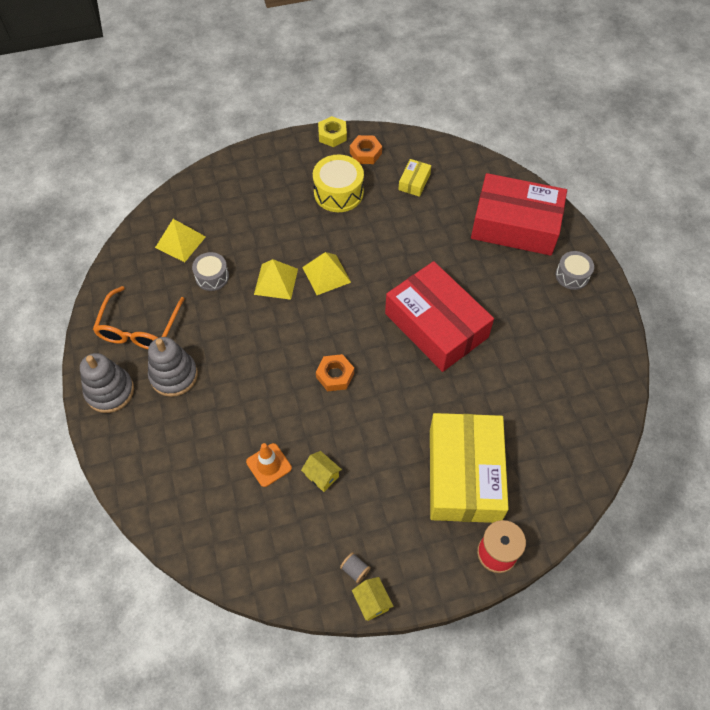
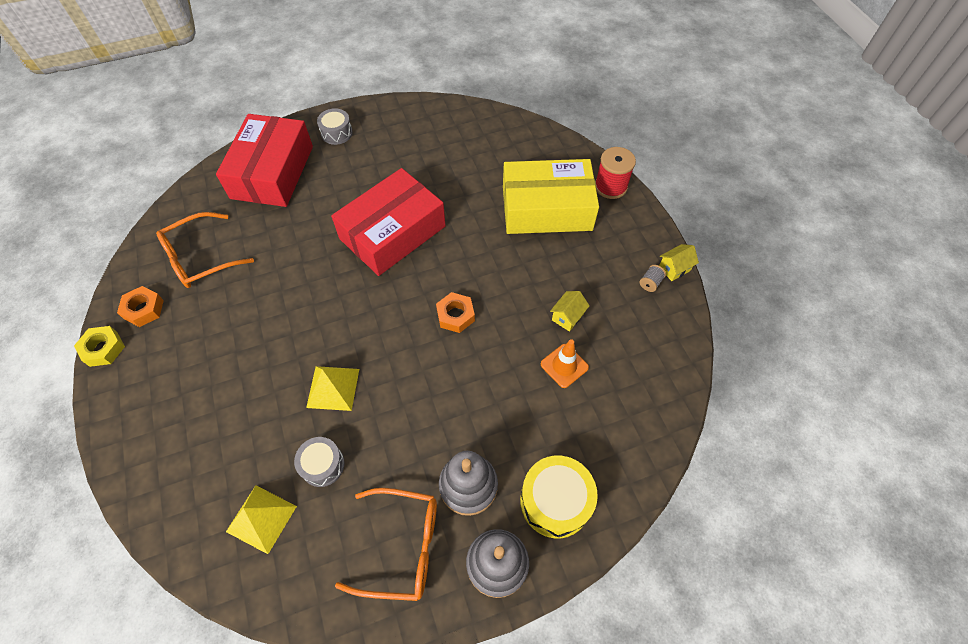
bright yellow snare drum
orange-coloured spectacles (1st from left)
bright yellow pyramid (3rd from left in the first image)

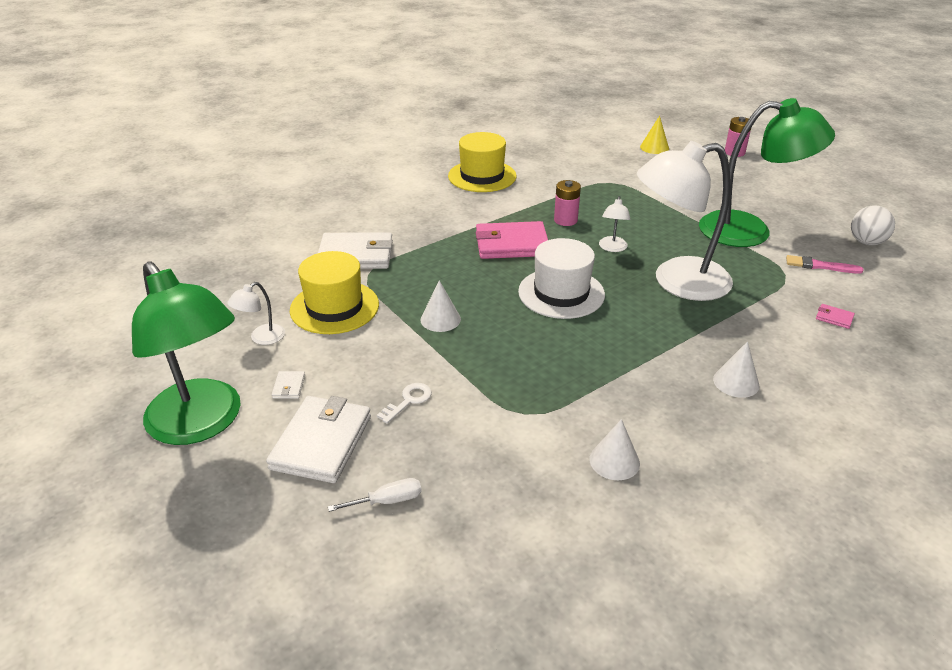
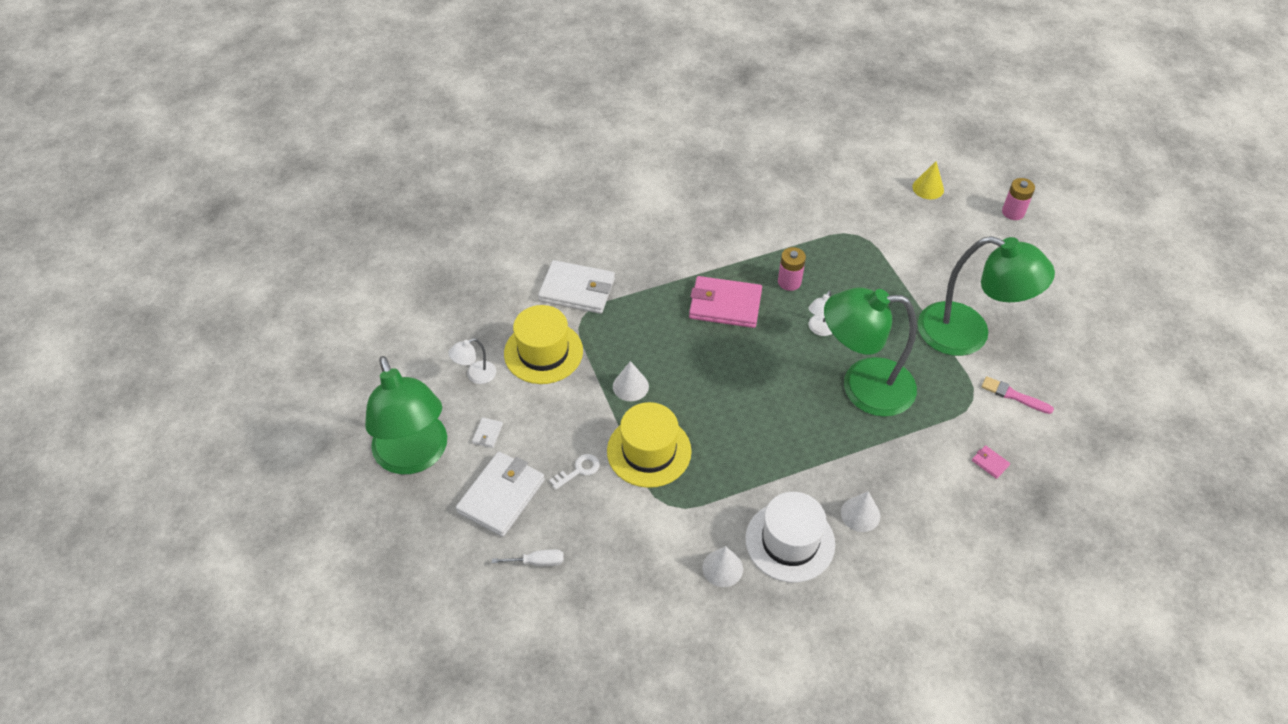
bright yellow tall hat (2nd from left)
green reading lamp (2nd from left)
pure white ball
pure white tall hat

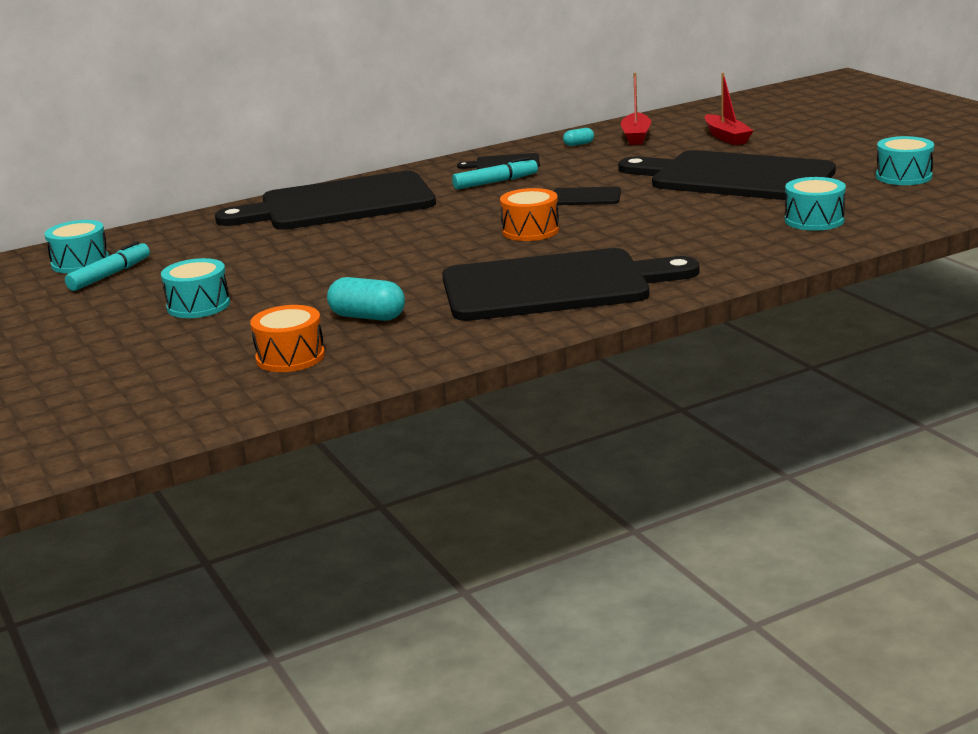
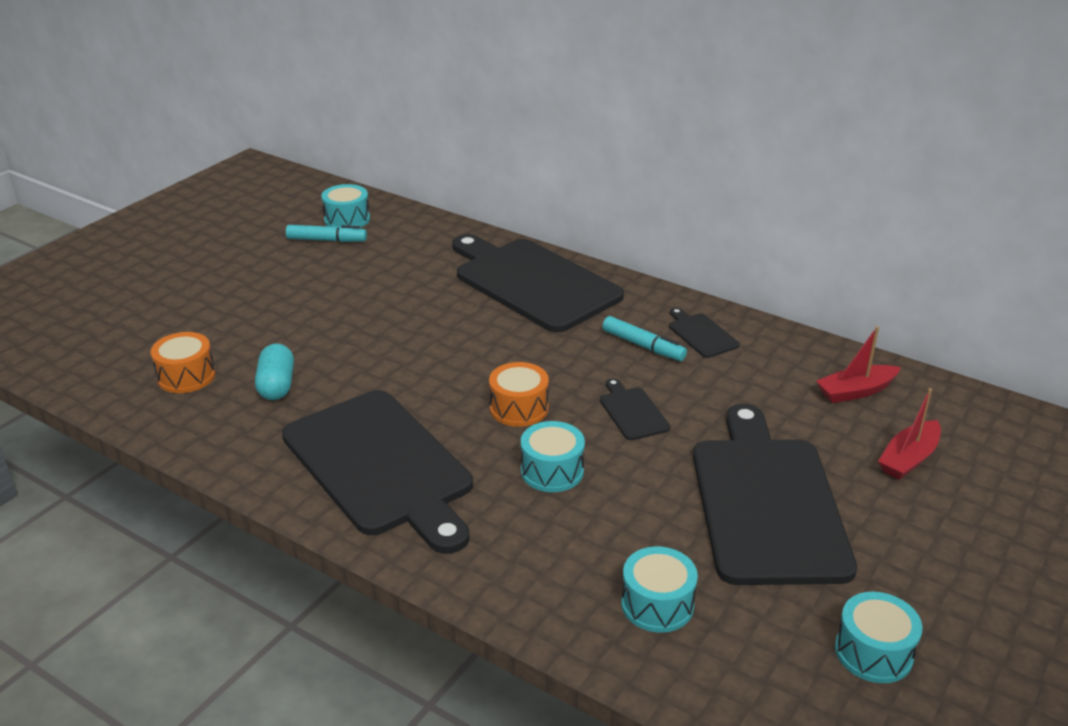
aqua pill shape (2nd from left in the first image)
aqua snare drum (2nd from left)

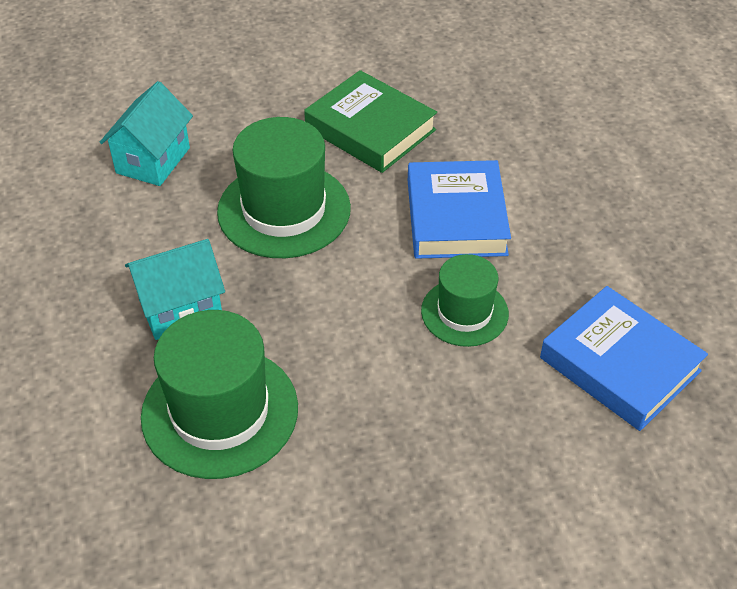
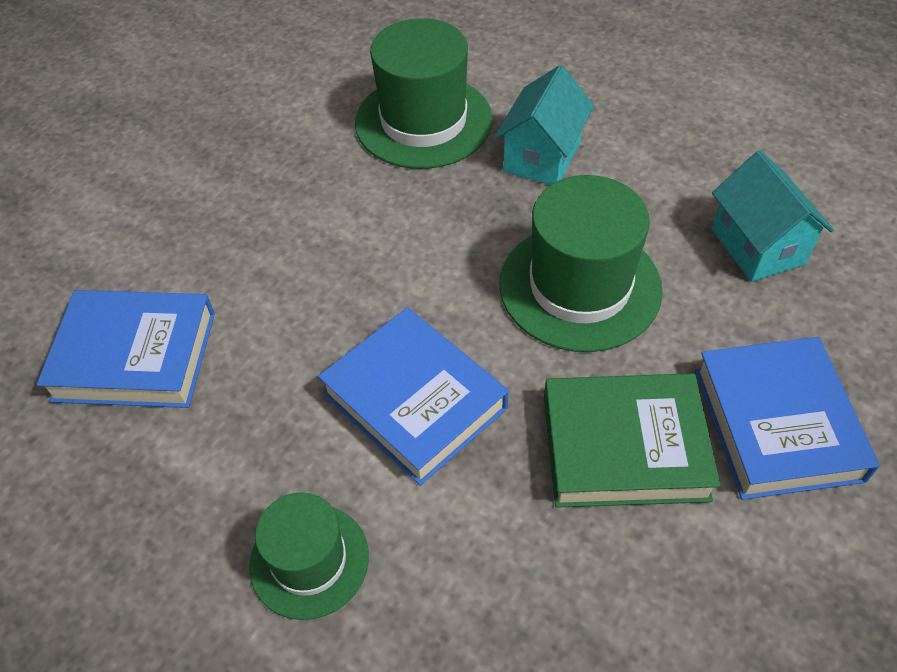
green tall hat (1st from left)
blue hardcover (3rd from left)

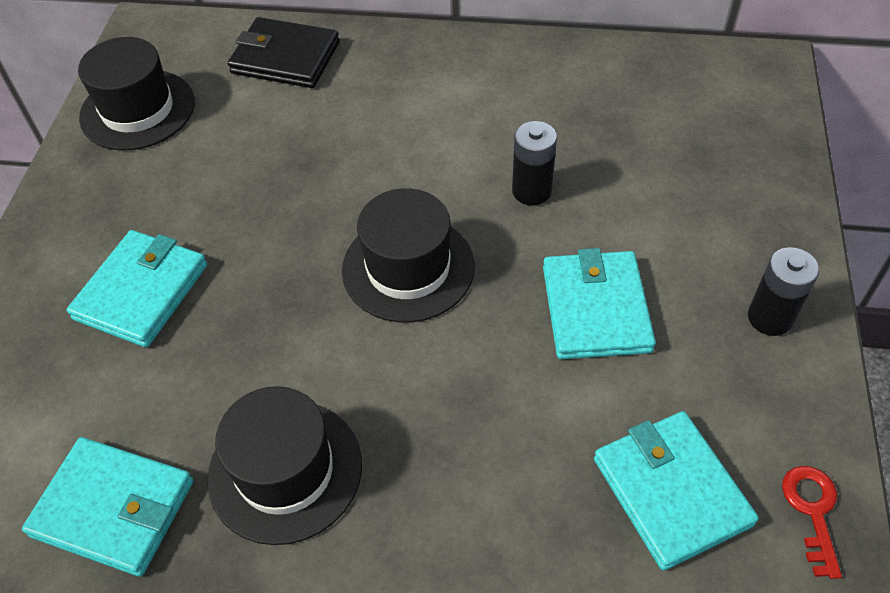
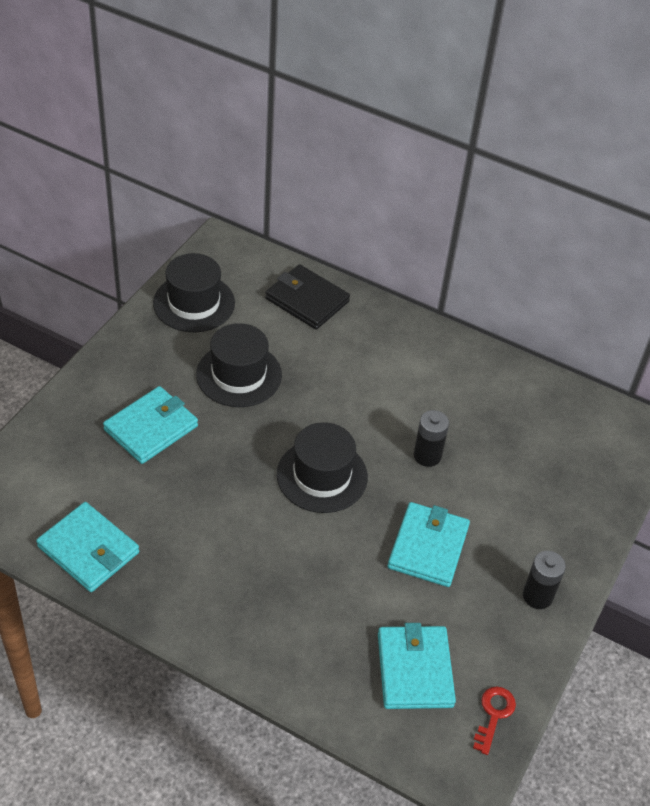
ebony tall hat (2nd from left)

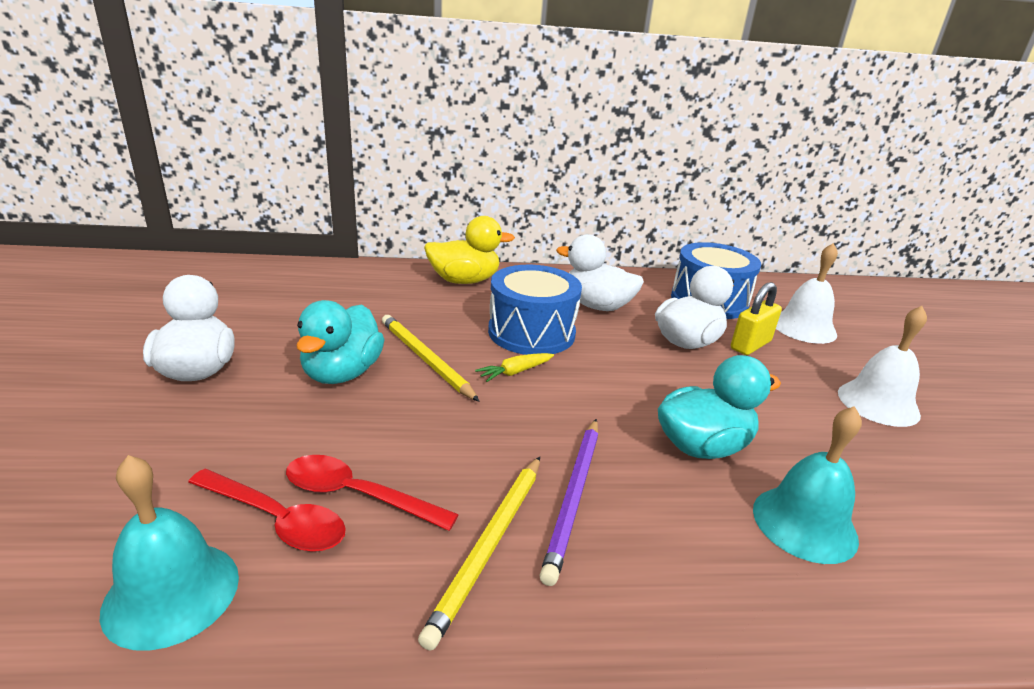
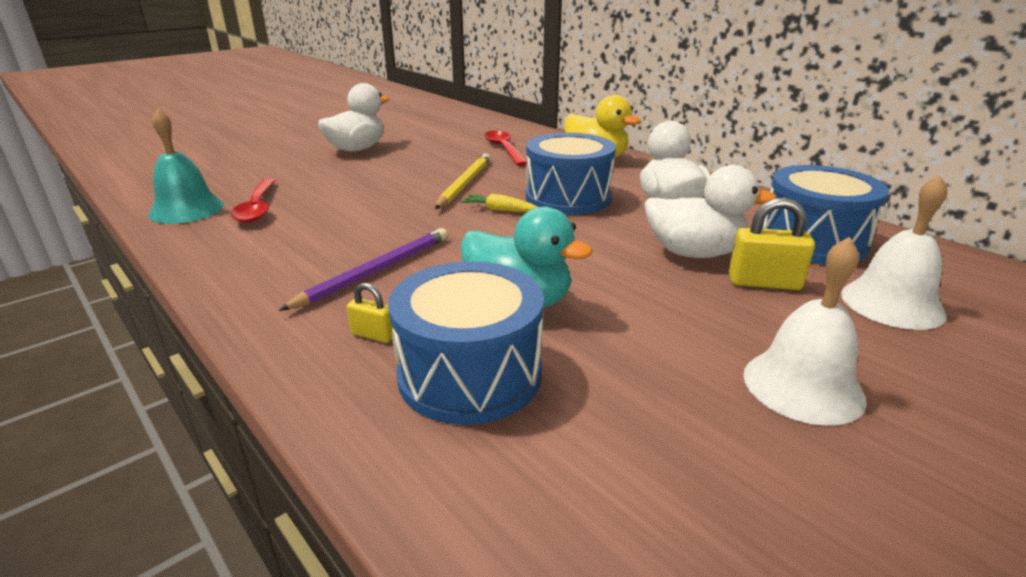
aqua rubber duck (1st from left in the first image)
blue snare drum (1st from left)
royal purple pencil
red teaspoon (2nd from left)
bright yellow pencil (2nd from left in the first image)
bright yellow padlock (1st from left)

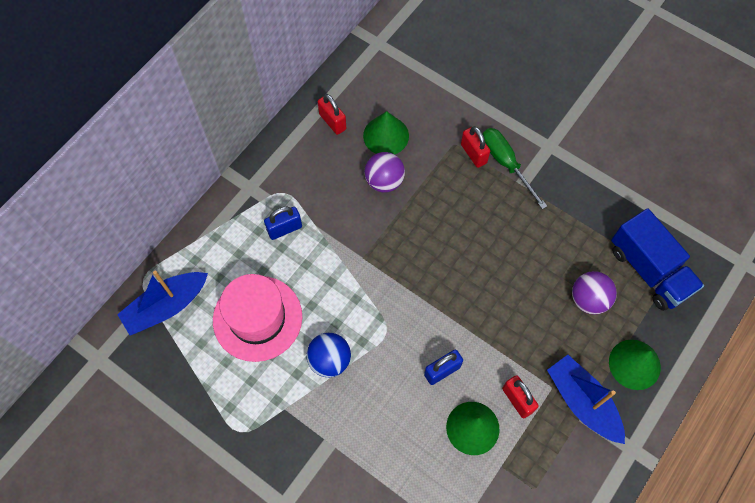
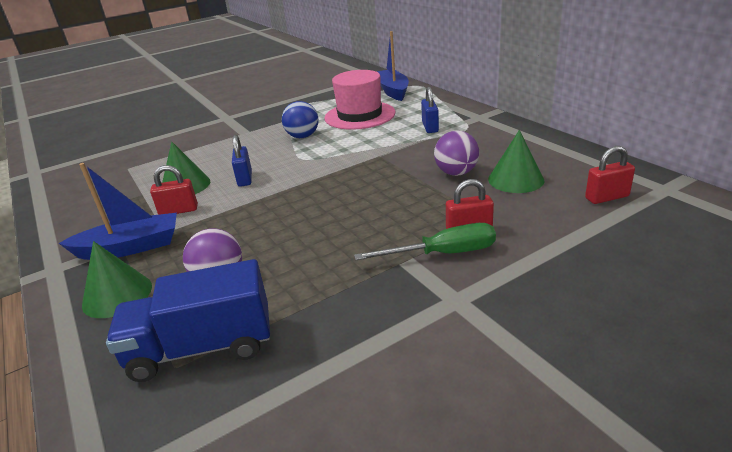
red padlock (3rd from left)

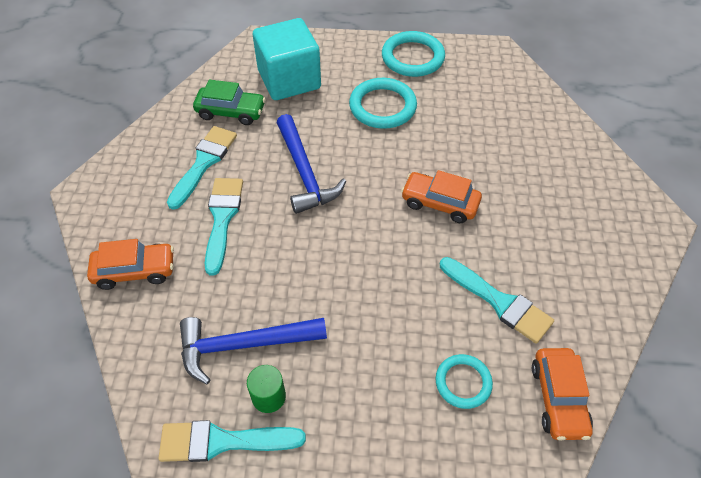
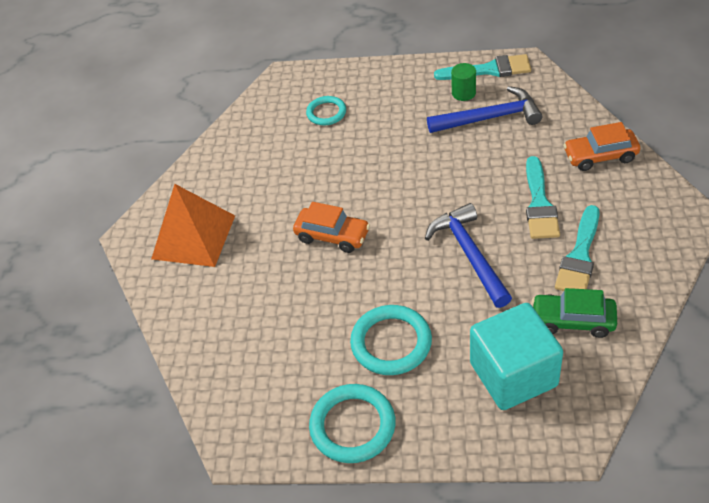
aqua paint brush (4th from left in the first image)
orange-coloured toy car (3rd from left in the first image)
orange-coloured pyramid

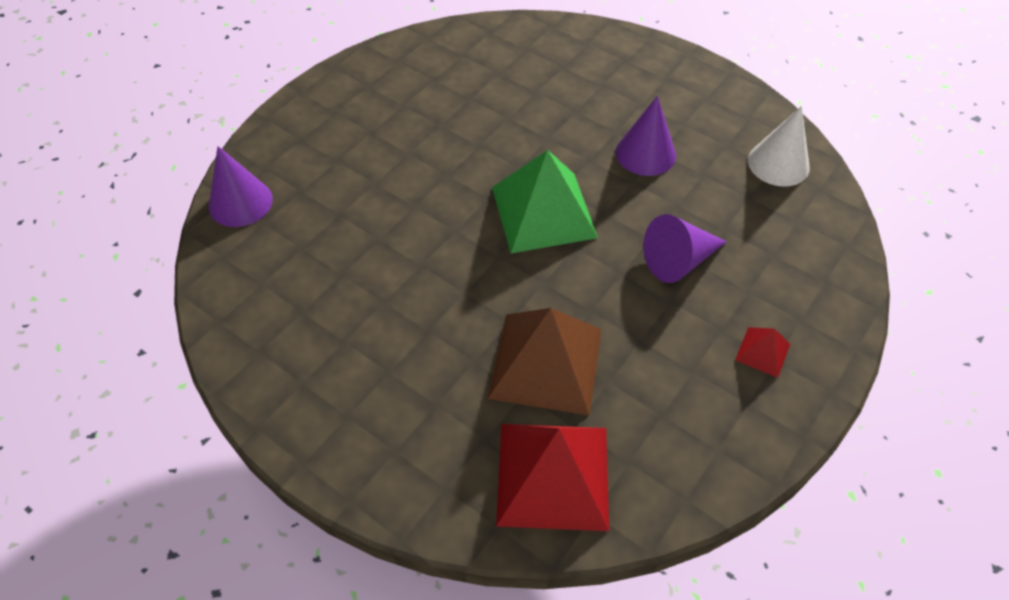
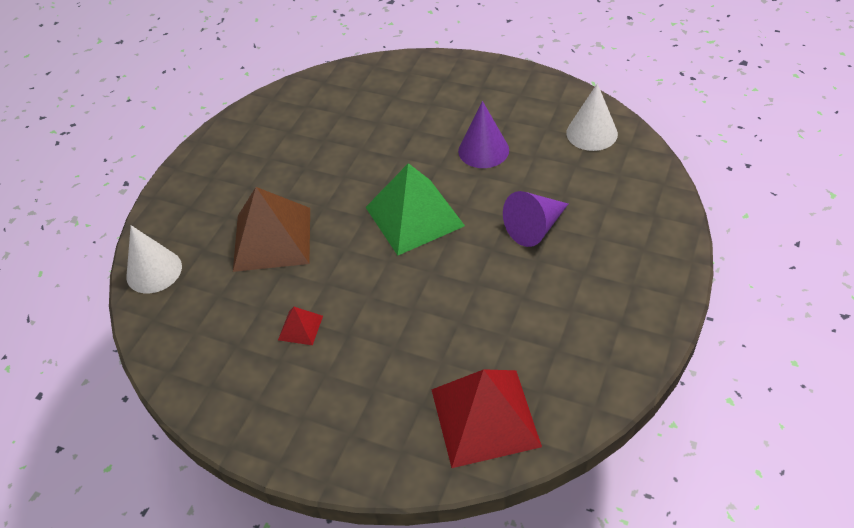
pure white cone (1st from left)
russet pyramid
red pyramid (1st from left)

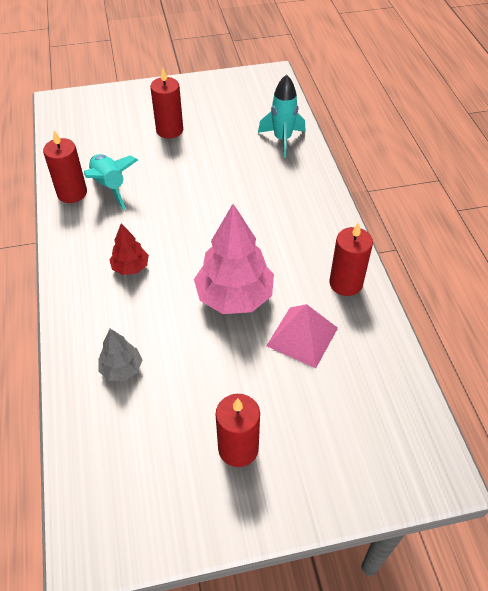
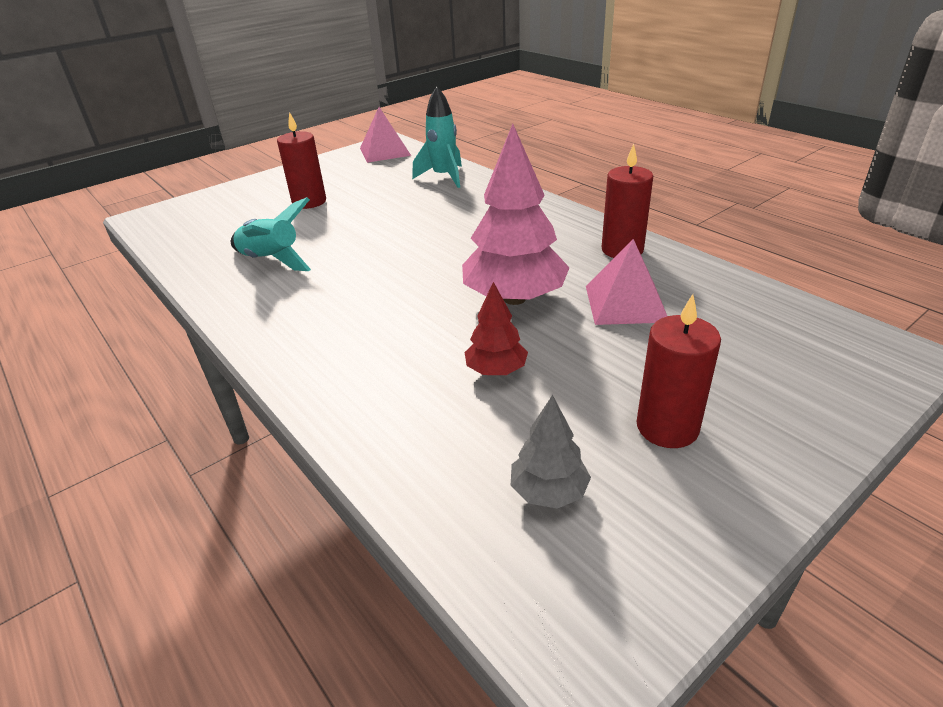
red wax candle (1st from left in the first image)
red fir tree
grey fir tree
pink pyramid (1st from left)

